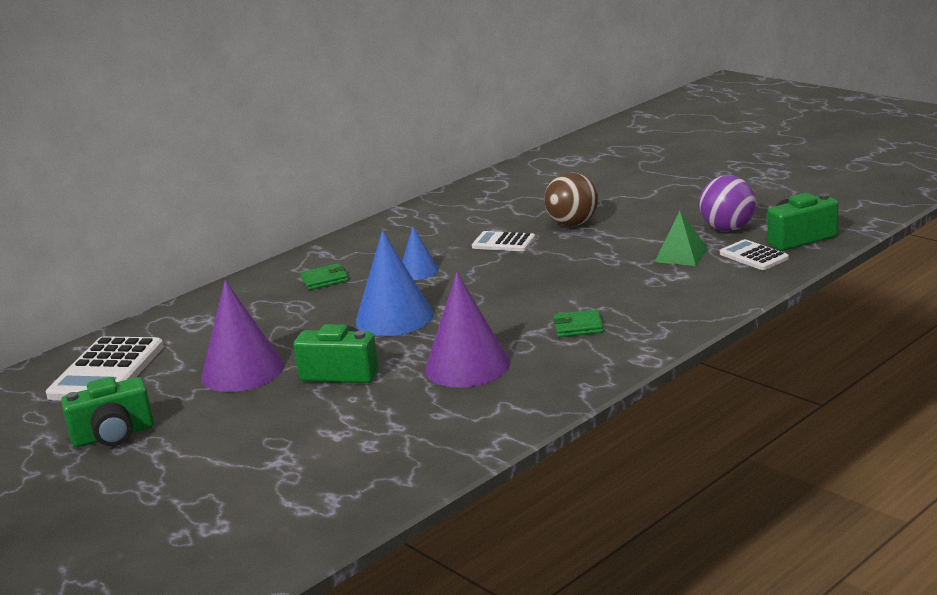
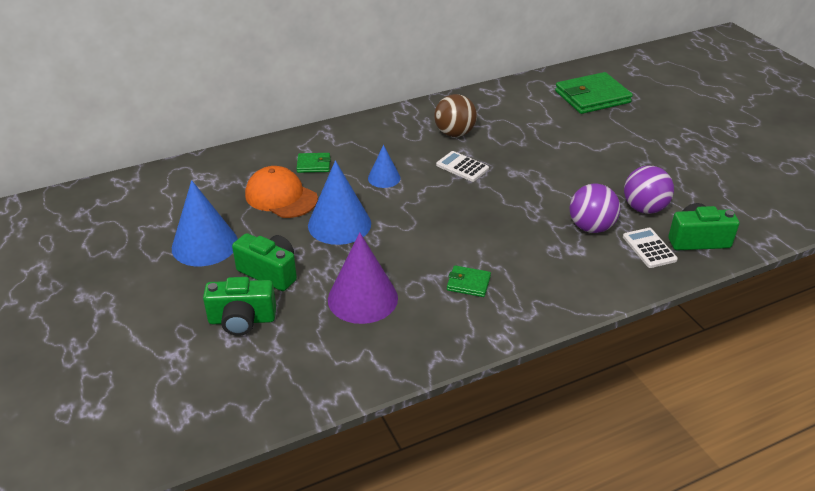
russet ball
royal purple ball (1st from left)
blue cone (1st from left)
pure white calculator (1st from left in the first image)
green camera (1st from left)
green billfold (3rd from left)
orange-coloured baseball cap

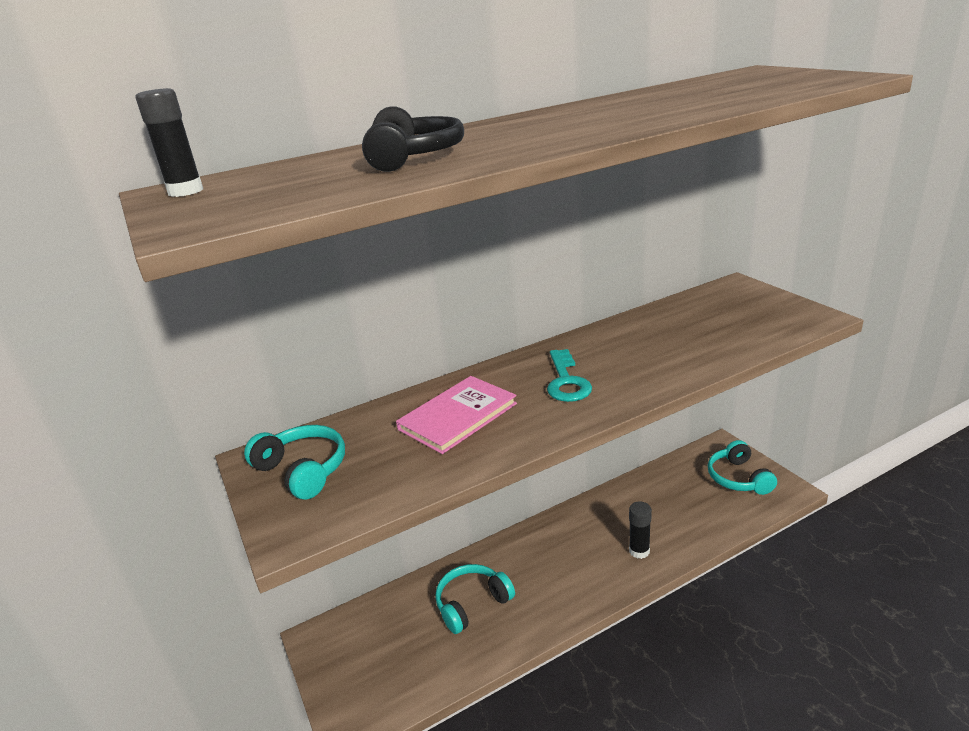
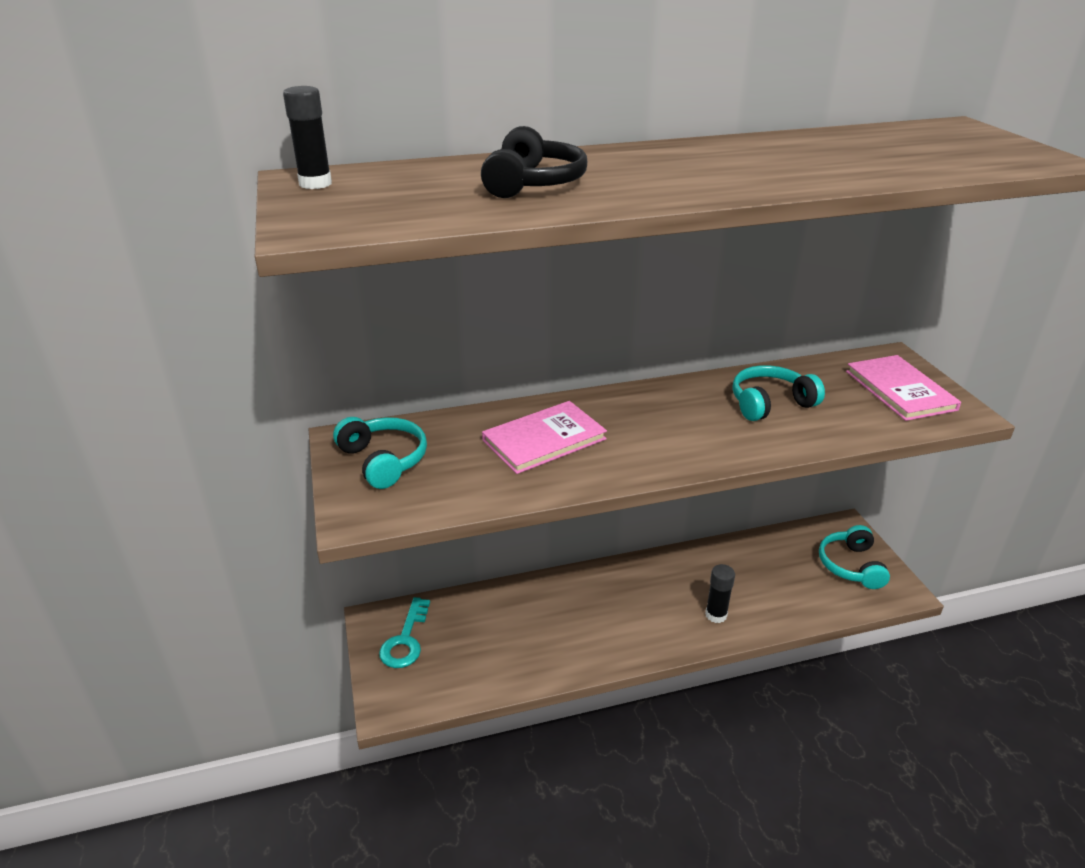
aqua door key
aqua over-ear headphones (2nd from left)
pink hardcover (2nd from left)

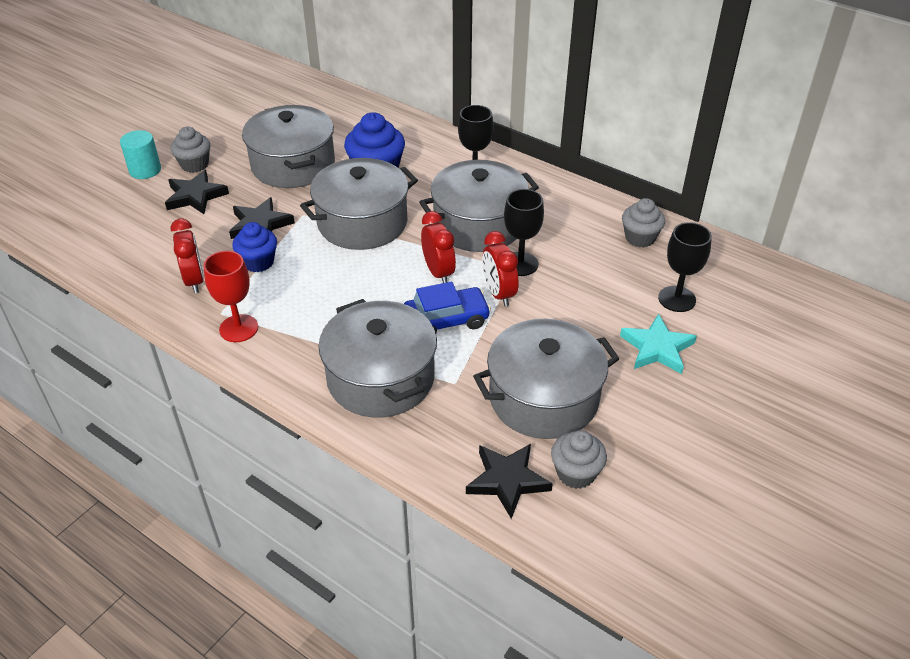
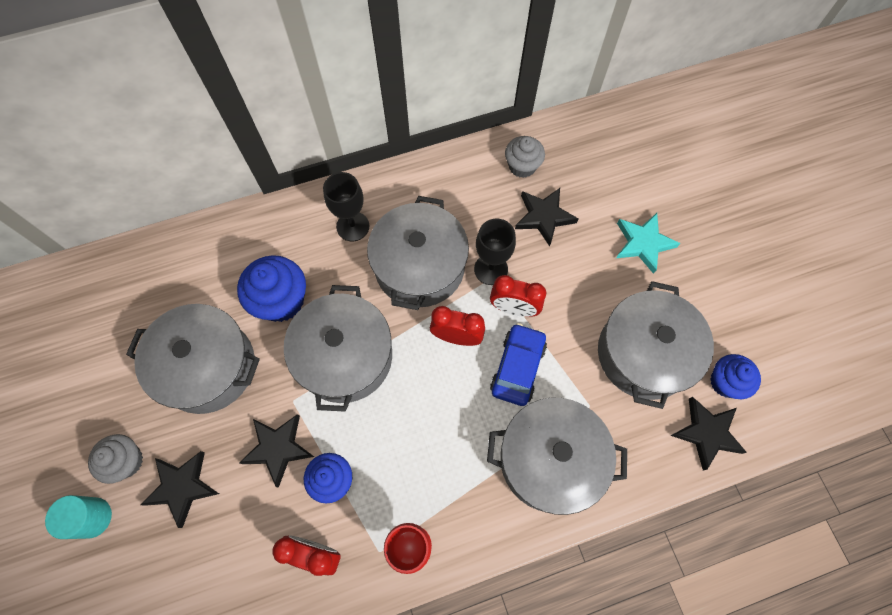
ebony goblet (3rd from left in the first image)
blue cupcake (3rd from left)
ebony star shape (3rd from left)

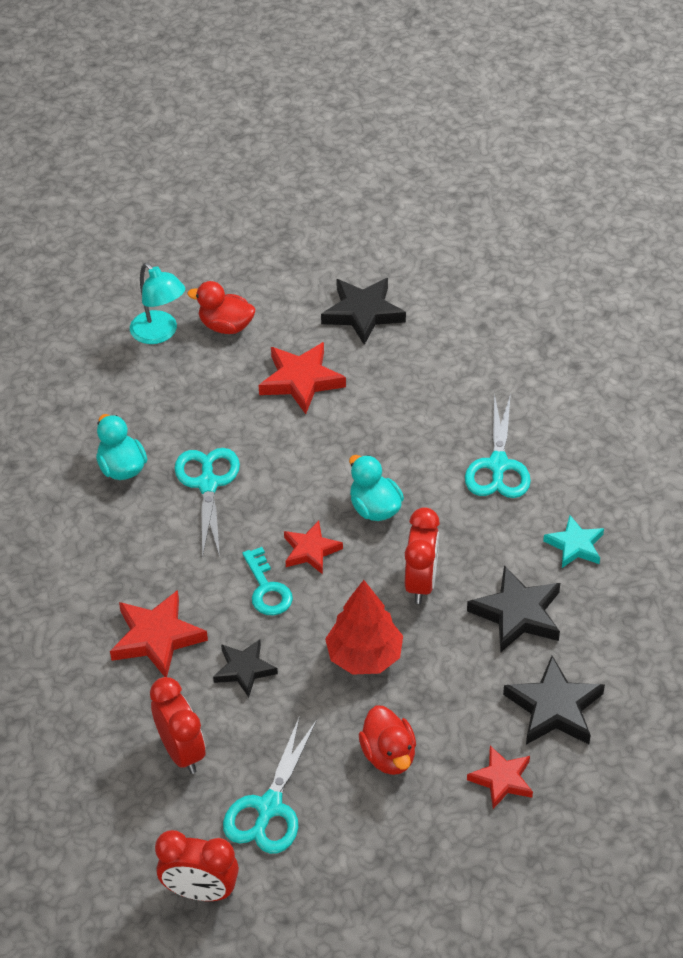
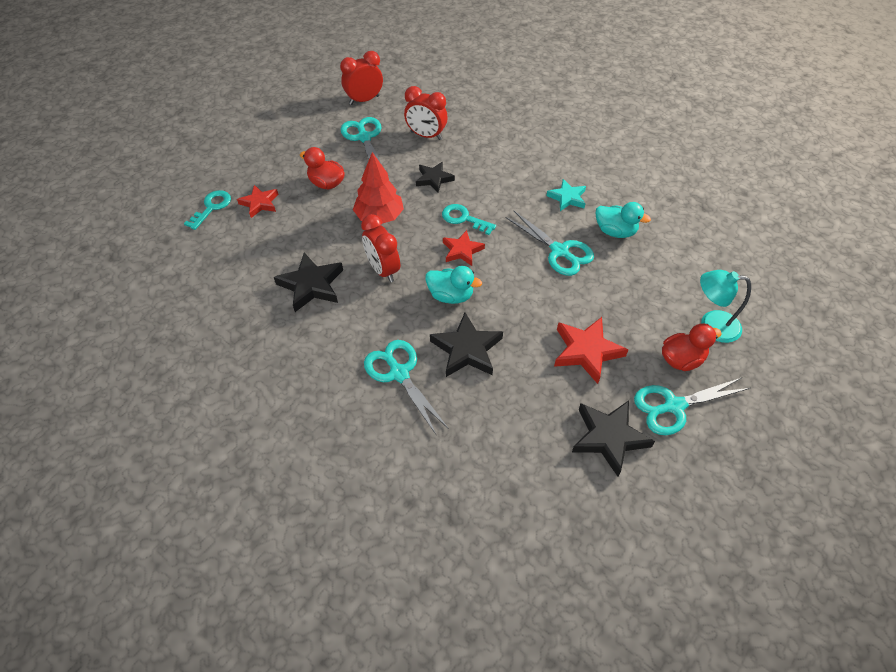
aqua star shape
red star shape (1st from left in the first image)
ebony star shape (3rd from left)
aqua door key (1st from left)
aqua shears (4th from left)

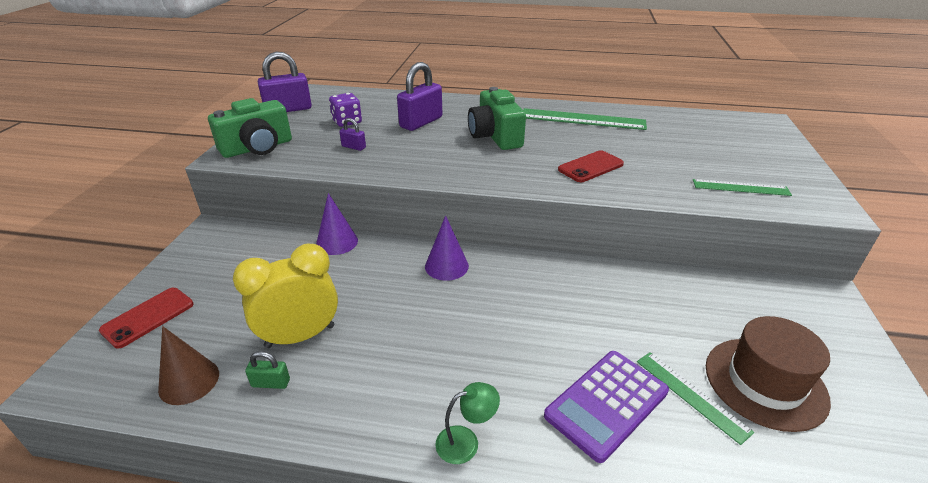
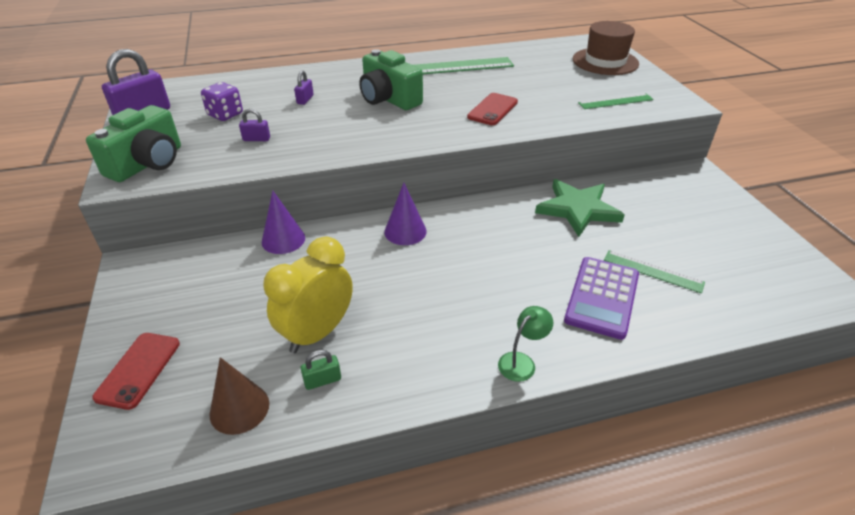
royal purple padlock (3rd from left)
russet tall hat
green star shape

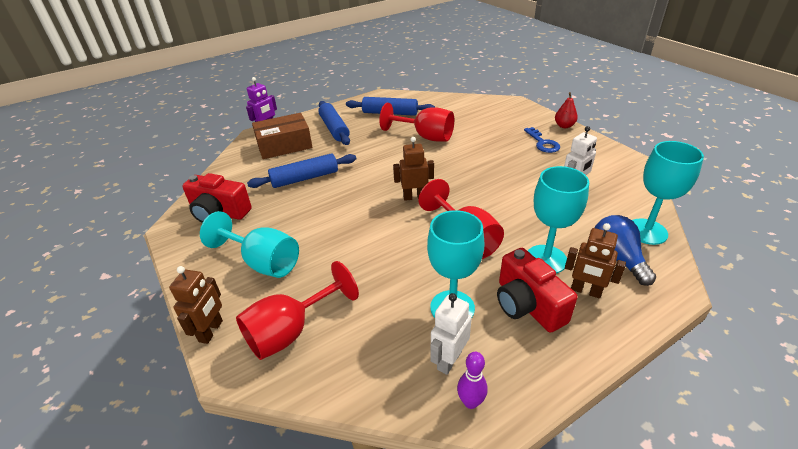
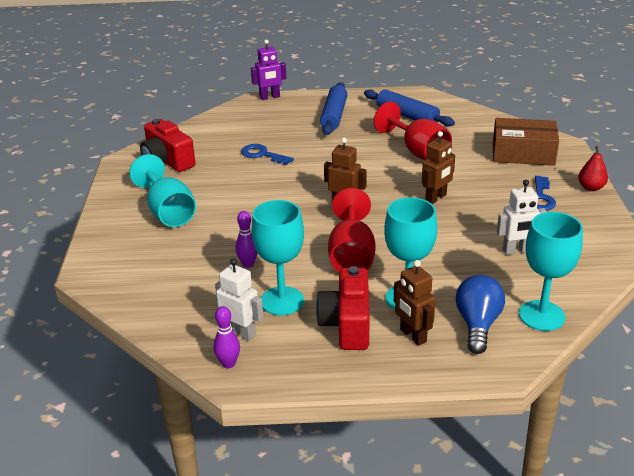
russet package
blue door key (1st from left)
red goblet (1st from left in the first image)
russet toy robot (3rd from left)
pure white toy robot (1st from left)
royal purple skittle (2nd from left)

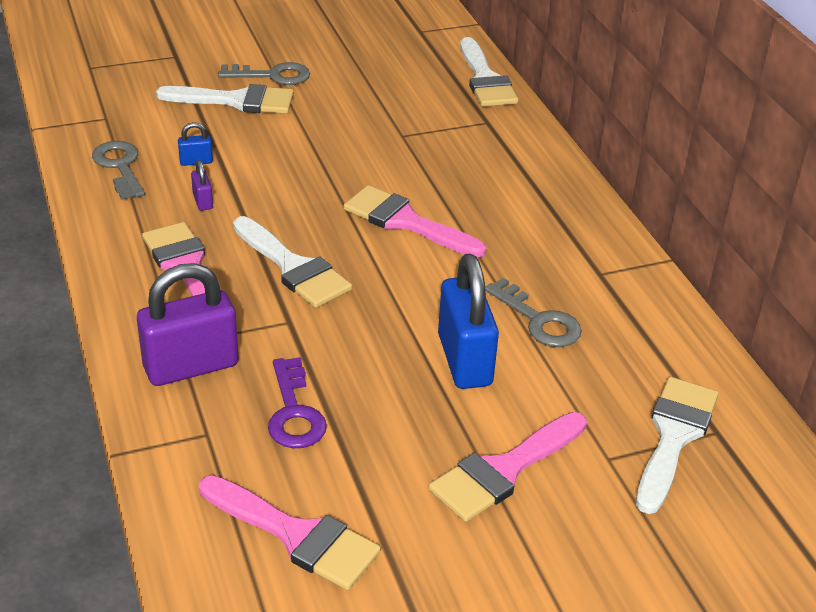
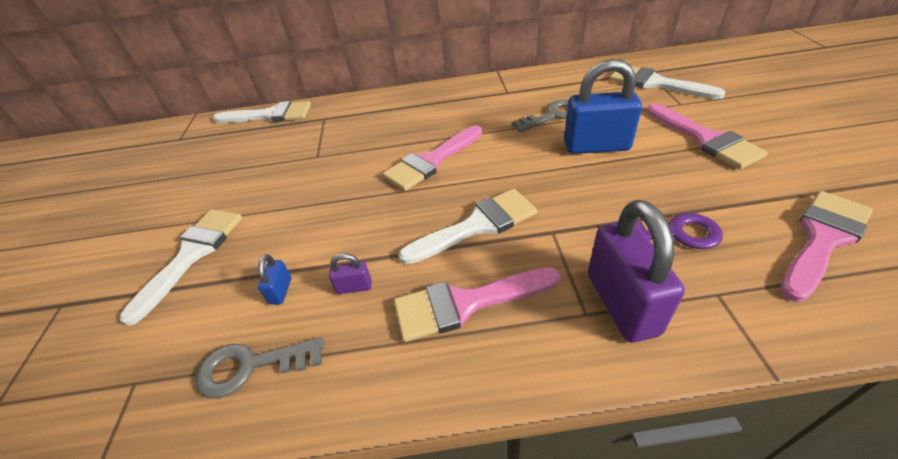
grey door key (2nd from left in the first image)

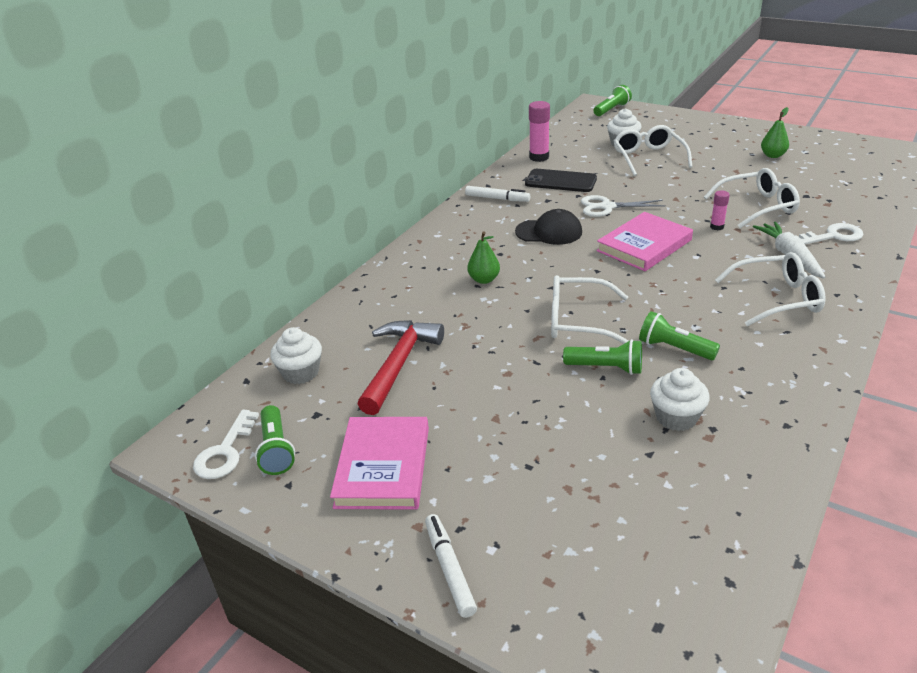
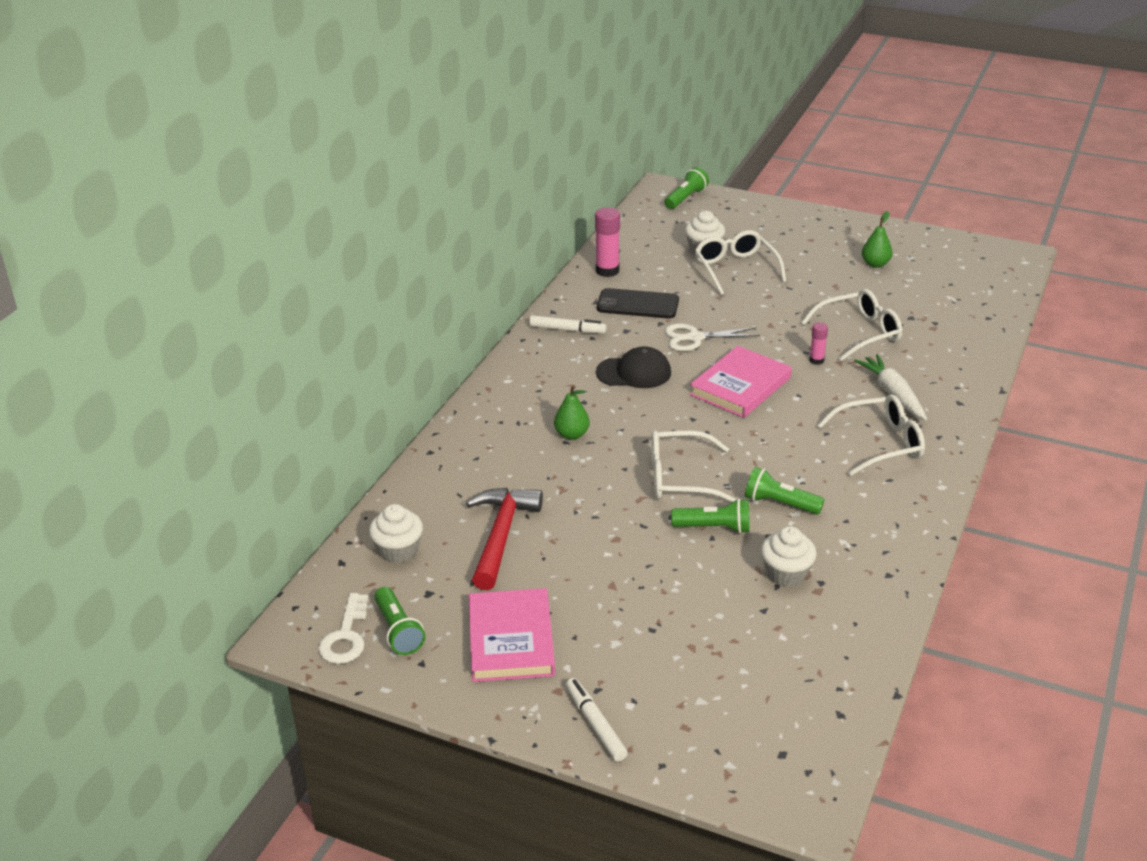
pure white door key (2nd from left in the first image)

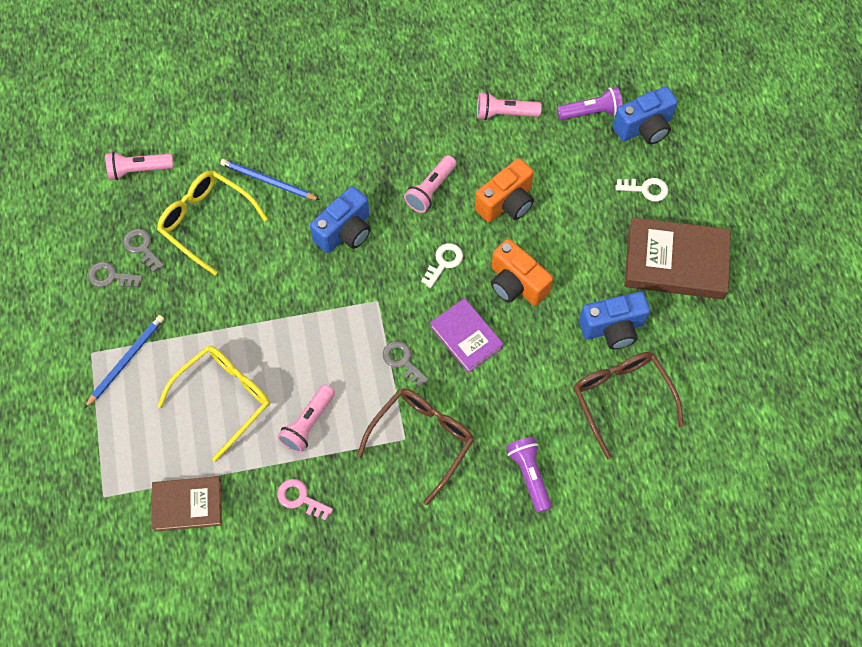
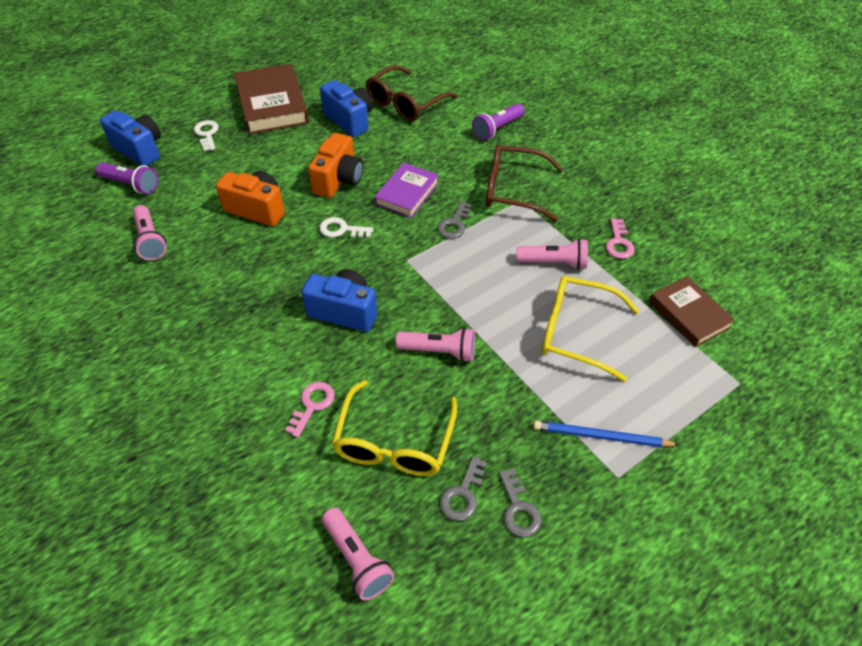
royal purple flashlight (1st from left)
pink flashlight (3rd from left)
pink door key (1st from left)

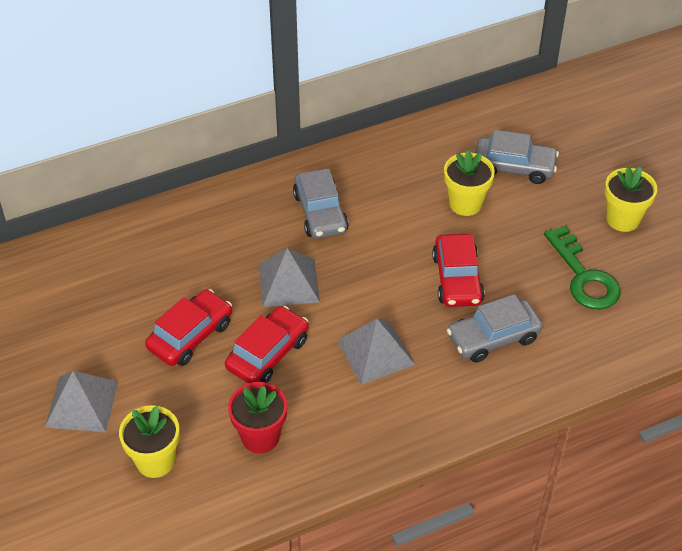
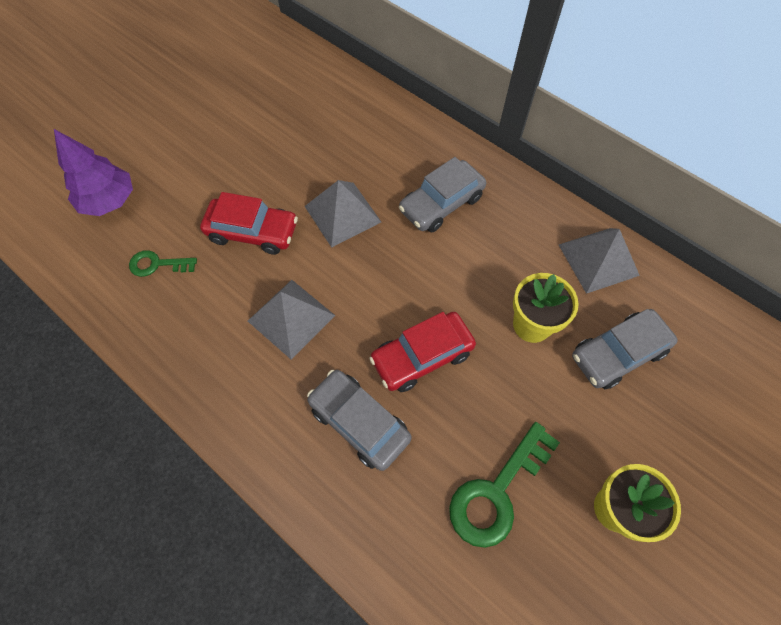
grey toy car (3rd from left)
red toy car (1st from left in the first image)
grey pyramid (3rd from left)
green door key (1st from left)
royal purple fir tree

